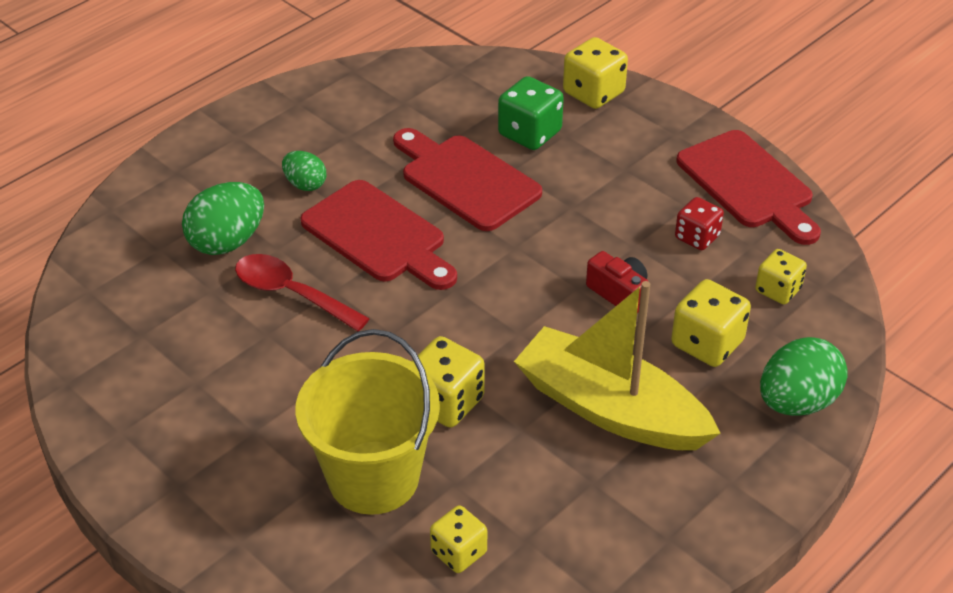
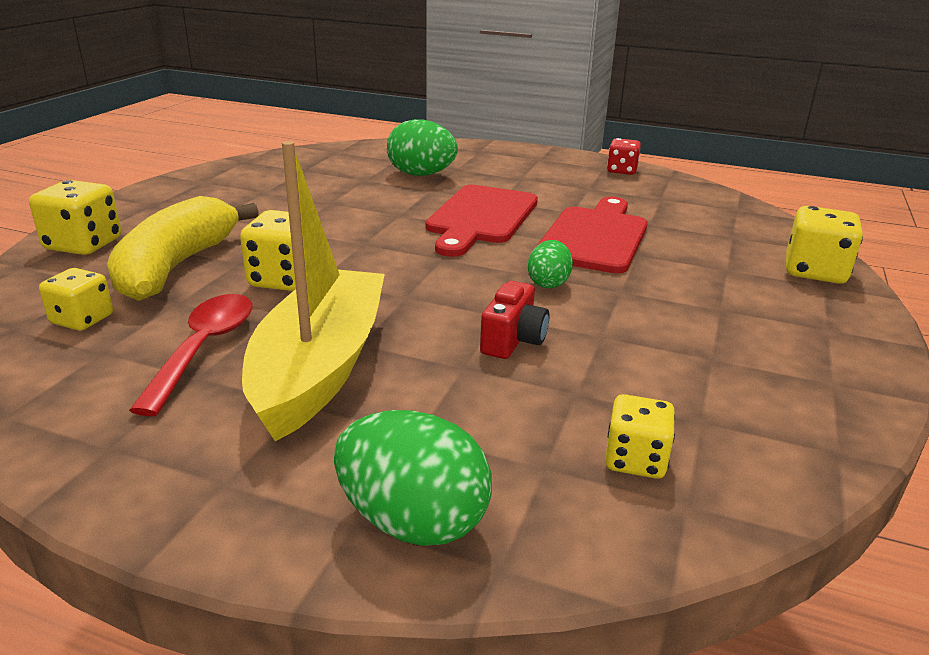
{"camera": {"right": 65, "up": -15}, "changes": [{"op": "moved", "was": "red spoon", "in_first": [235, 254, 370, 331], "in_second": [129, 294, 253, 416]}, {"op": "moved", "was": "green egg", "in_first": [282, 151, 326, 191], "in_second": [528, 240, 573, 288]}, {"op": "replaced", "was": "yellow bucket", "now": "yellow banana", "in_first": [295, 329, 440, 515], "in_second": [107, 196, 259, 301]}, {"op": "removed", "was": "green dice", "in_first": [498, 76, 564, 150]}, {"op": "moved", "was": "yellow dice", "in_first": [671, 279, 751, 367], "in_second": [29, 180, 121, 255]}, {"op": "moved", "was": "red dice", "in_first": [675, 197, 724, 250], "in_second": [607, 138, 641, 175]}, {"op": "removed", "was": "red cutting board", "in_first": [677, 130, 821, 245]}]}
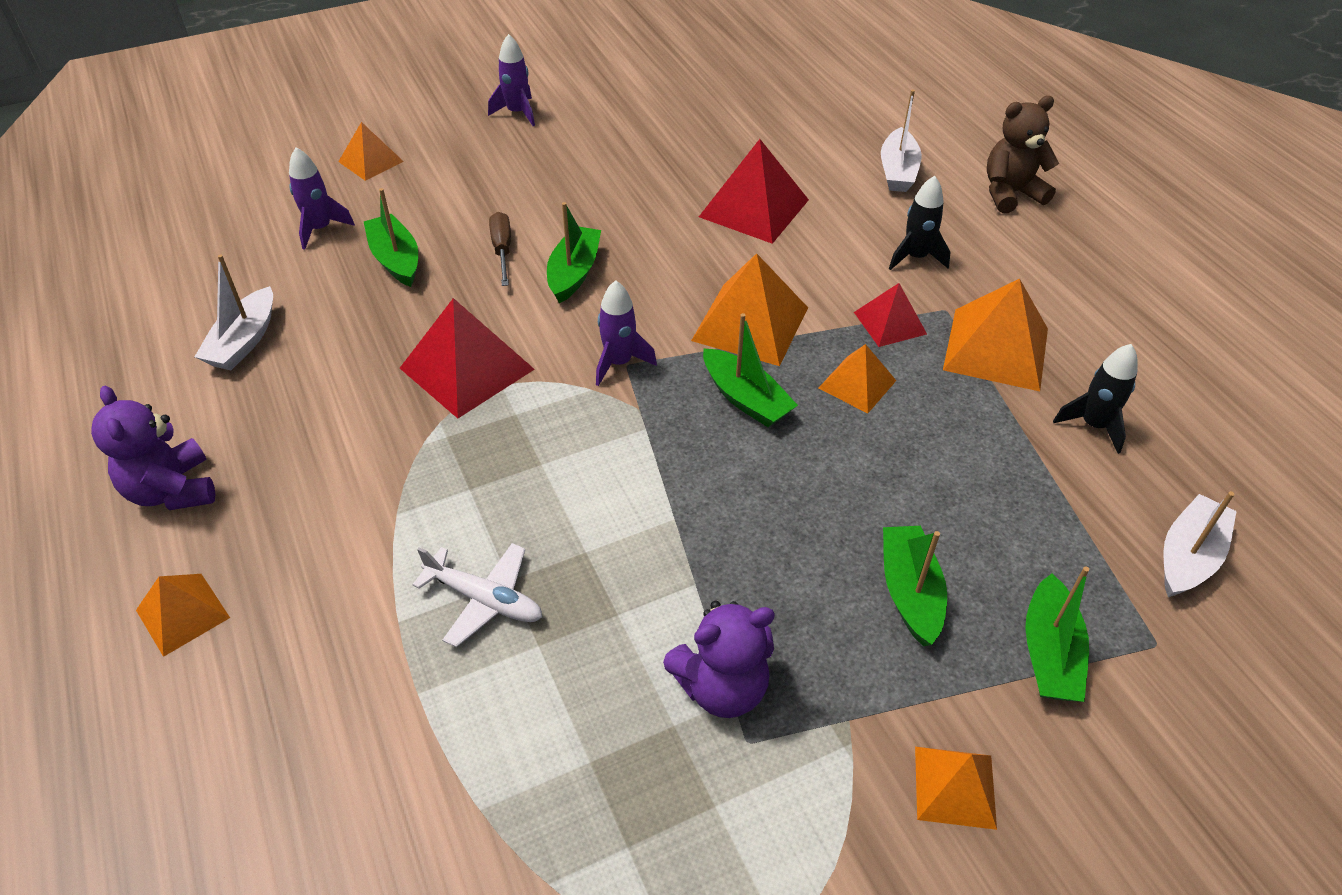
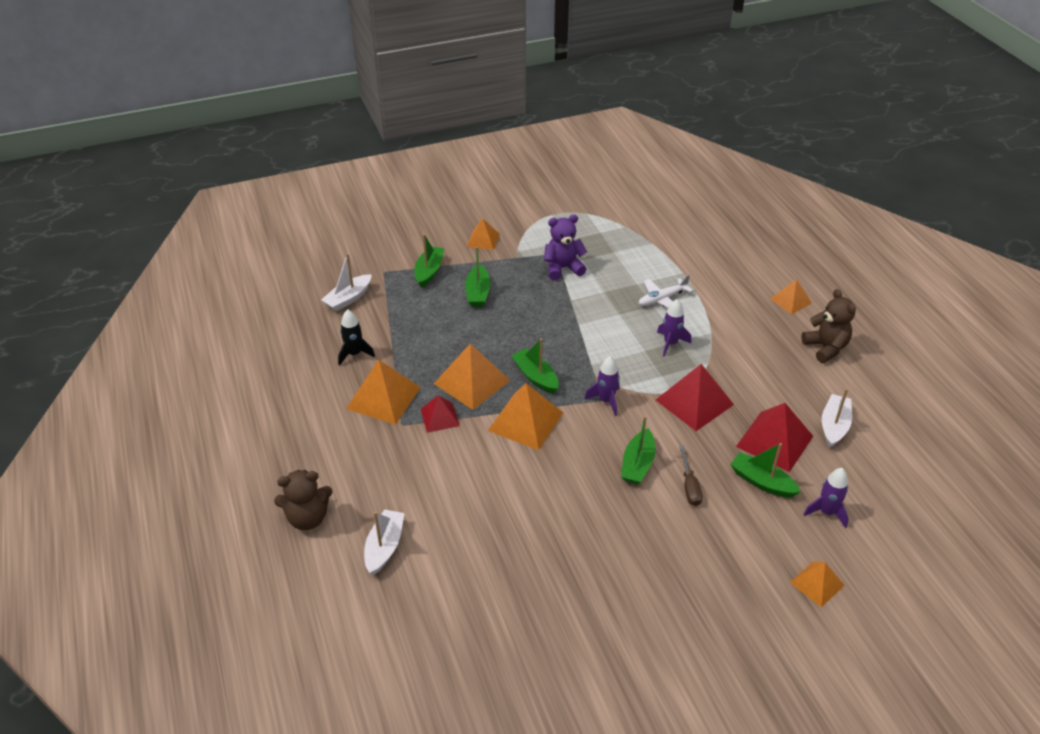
{"camera": {"right": -175, "up": -5}, "changes": [{"op": "recoloured", "was": "purple teddy bear", "now": "brown teddy bear", "in_first": [91, 386, 215, 510], "in_second": [801, 289, 856, 363]}, {"op": "turned", "was": "green boat", "in_first": [364, 188, 418, 287], "in_second": [730, 443, 801, 498], "clockwise": 150}, {"op": "turned", "was": "white plane", "in_first": [412, 543, 542, 647], "in_second": [639, 275, 693, 308], "clockwise": -60}, {"op": "moved", "was": "purple rocket", "in_first": [488, 34, 535, 126], "in_second": [657, 299, 691, 357]}, {"op": "moved", "was": "red pyramid", "in_first": [699, 139, 809, 244], "in_second": [736, 403, 813, 472]}, {"op": "resized", "was": "orange pyramid", "in_first": [819, 344, 896, 414], "in_second": [434, 343, 510, 410], "ratio": 1.7}, {"op": "removed", "was": "black rocket", "in_first": [889, 176, 950, 270]}]}
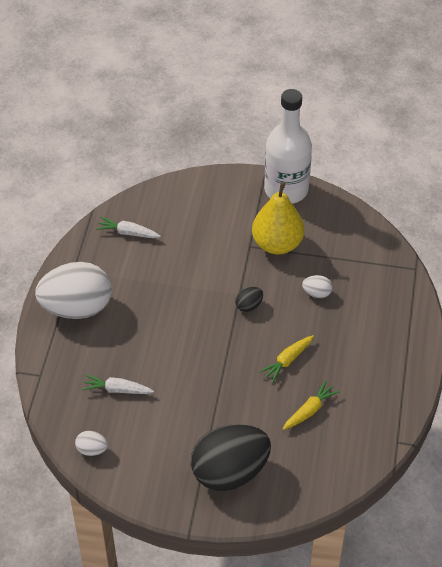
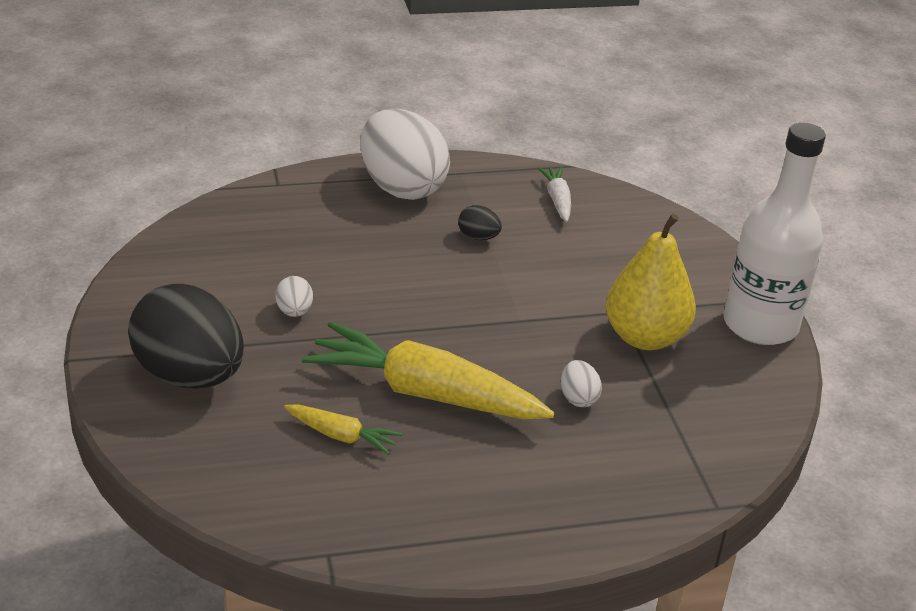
{"camera": {"right": 65, "up": -15}, "changes": [{"op": "moved", "was": "white egg", "in_first": [75, 431, 108, 456], "in_second": [275, 276, 313, 317]}, {"op": "removed", "was": "white carrot", "in_first": [82, 374, 154, 394]}, {"op": "moved", "was": "black egg", "in_first": [235, 287, 263, 312], "in_second": [458, 205, 502, 240]}, {"op": "resized", "was": "yellow carrot", "in_first": [259, 335, 314, 383], "in_second": [302, 322, 555, 419], "ratio": 2.14}]}
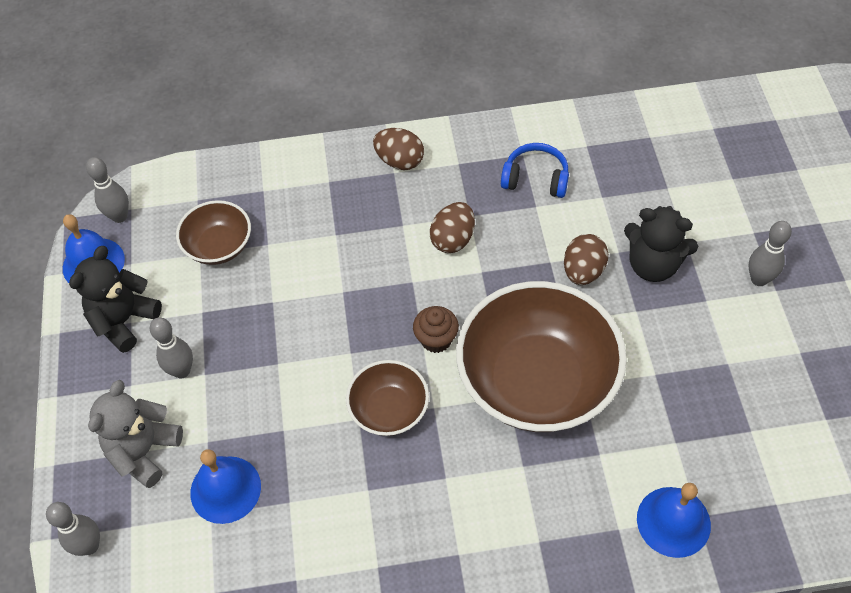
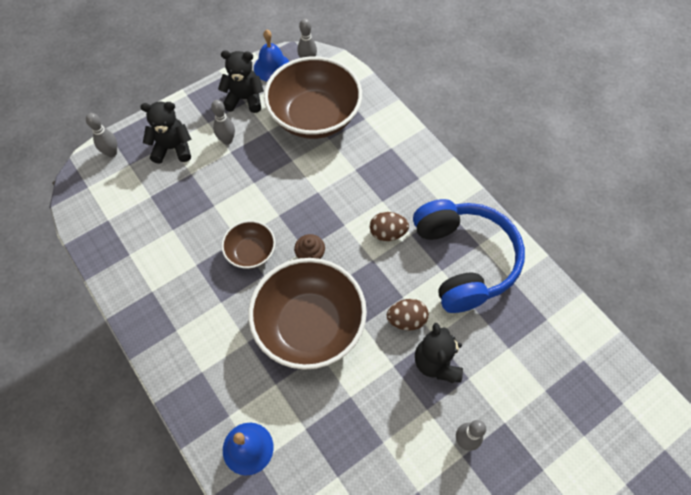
{"camera": {"right": 60, "up": 5}, "changes": [{"op": "recoloured", "was": "grey teddy bear", "now": "black teddy bear", "in_first": [88, 380, 183, 488], "in_second": [140, 102, 192, 164]}, {"op": "resized", "was": "brown bowl", "in_first": [176, 200, 251, 265], "in_second": [264, 56, 362, 139], "ratio": 2.01}, {"op": "removed", "was": "blue bell", "in_first": [190, 449, 261, 524]}, {"op": "removed", "was": "brown egg", "in_first": [373, 128, 424, 170]}, {"op": "resized", "was": "blue headphones", "in_first": [501, 143, 569, 198], "in_second": [413, 199, 525, 313], "ratio": 2.22}]}
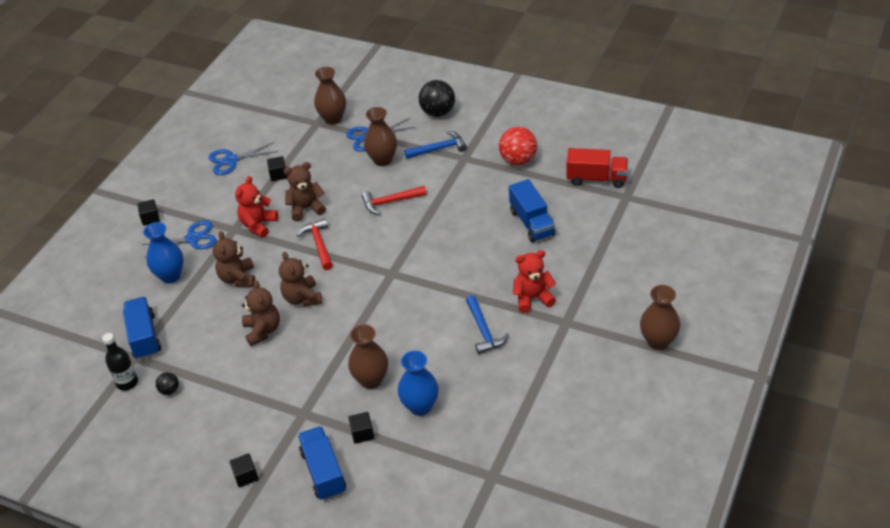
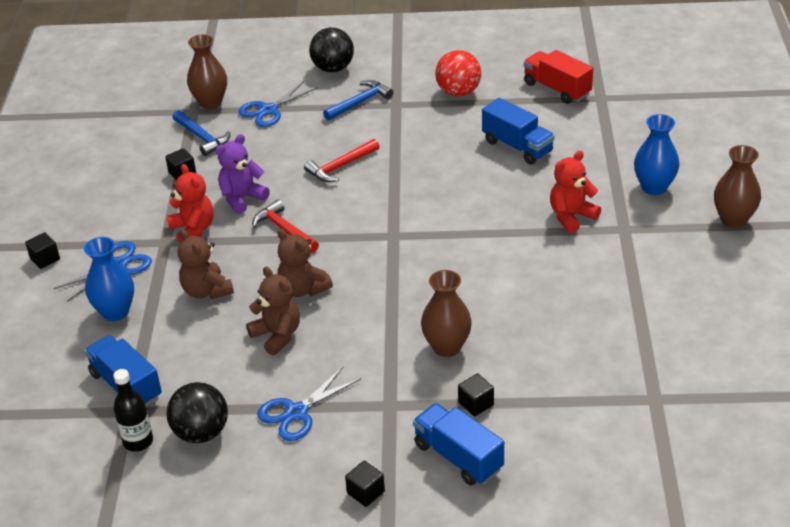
{"camera": {"right": -25, "up": -5}, "changes": [{"op": "resized", "was": "black ball", "in_first": [156, 372, 179, 395], "in_second": [166, 382, 228, 443], "ratio": 1.98}, {"op": "moved", "was": "blue scissors", "in_first": [208, 142, 278, 175], "in_second": [257, 367, 361, 441]}, {"op": "turned", "was": "red teddy bear", "in_first": [235, 176, 278, 238], "in_second": [166, 164, 213, 243], "clockwise": 150}, {"op": "recoloured", "was": "brown teddy bear", "now": "purple teddy bear", "in_first": [283, 162, 326, 222], "in_second": [215, 134, 270, 214]}, {"op": "removed", "was": "brown vase", "in_first": [364, 107, 397, 166]}, {"op": "moved", "was": "blue vase", "in_first": [398, 351, 439, 416], "in_second": [634, 114, 679, 195]}, {"op": "moved", "was": "blue hammer", "in_first": [466, 295, 509, 354], "in_second": [172, 110, 230, 156]}, {"op": "turned", "was": "red truck", "in_first": [566, 148, 628, 188], "in_second": [524, 50, 593, 104], "clockwise": -120}]}
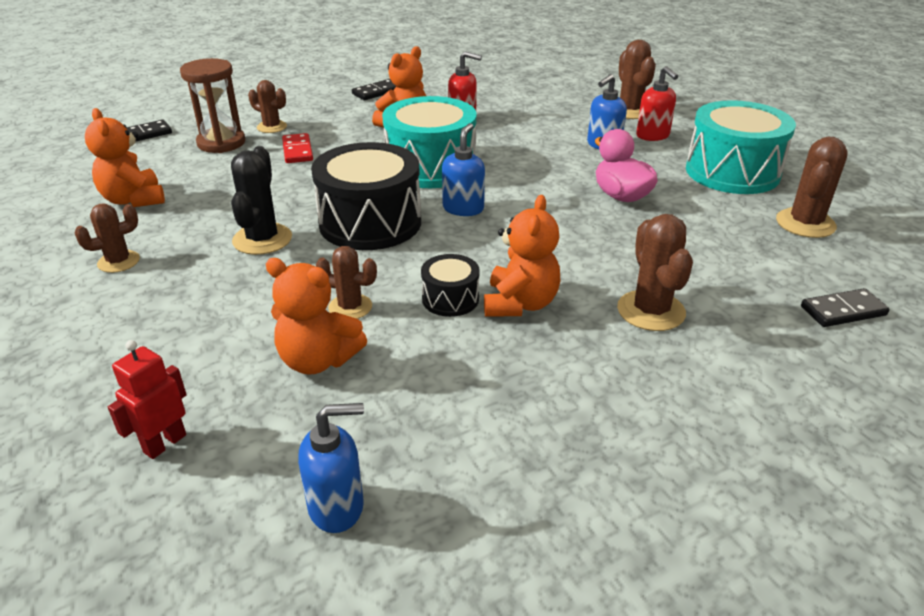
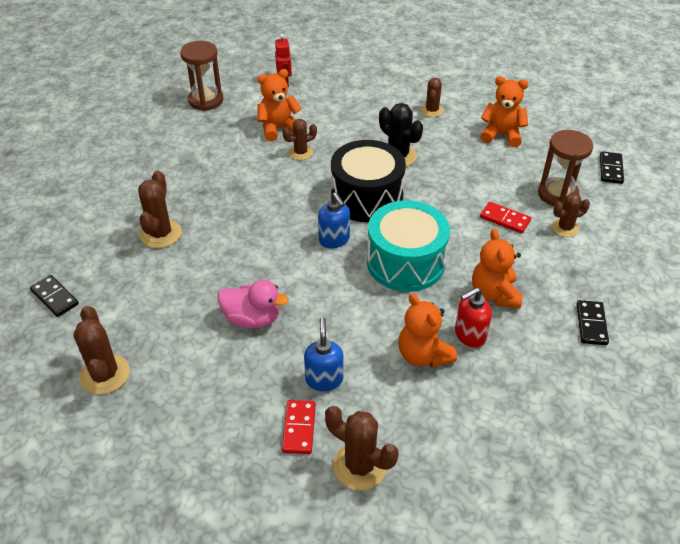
{"camera": {"right": 135, "up": 10}, "changes": [{"op": "replaced", "was": "blue soap dispenser", "now": "brown hourglass", "in_first": [298, 403, 364, 533], "in_second": [180, 41, 223, 111]}, {"op": "removed", "was": "black drum", "in_first": [421, 254, 480, 317]}, {"op": "moved", "was": "orange teddy bear", "in_first": [484, 195, 560, 317], "in_second": [398, 293, 457, 368]}, {"op": "turned", "was": "brown cactus", "in_first": [617, 214, 693, 331], "in_second": [138, 171, 182, 248], "clockwise": 60}, {"op": "replaced", "was": "red soap dispenser", "now": "red domino", "in_first": [636, 66, 678, 141], "in_second": [282, 400, 316, 454]}, {"op": "removed", "was": "turquoise drum", "in_first": [686, 100, 796, 194]}, {"op": "turned", "was": "black domino", "in_first": [801, 288, 890, 327], "in_second": [30, 275, 79, 317], "clockwise": -75}]}
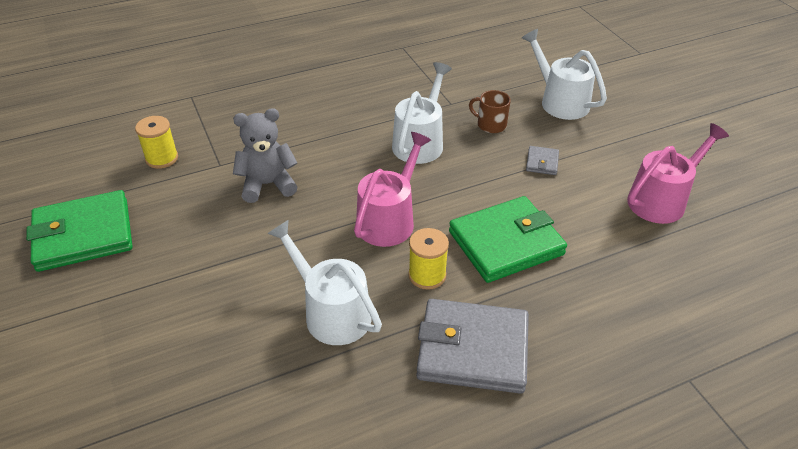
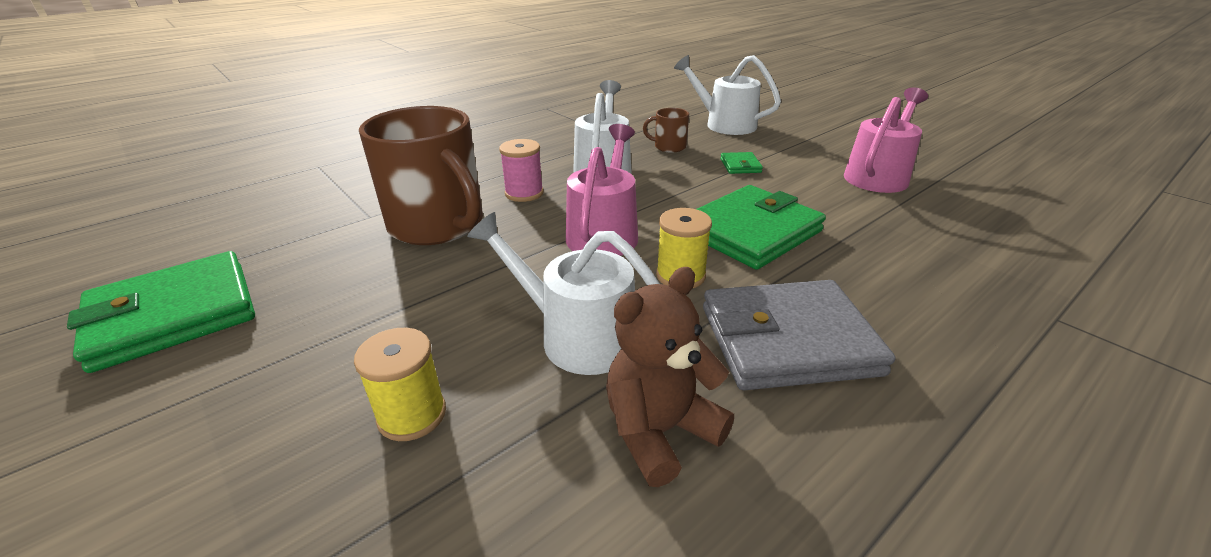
{"camera": {"right": -15, "up": -10}, "changes": [{"op": "moved", "was": "yellow spool", "in_first": [135, 116, 178, 169], "in_second": [354, 328, 446, 441]}, {"op": "replaced", "was": "grey teddy bear", "now": "brown mug", "in_first": [233, 108, 297, 203], "in_second": [359, 106, 483, 245]}, {"op": "recoloured", "was": "grey wallet", "now": "green wallet", "in_first": [526, 146, 559, 175], "in_second": [720, 152, 763, 174]}, {"op": "added", "now": "pink spool", "in_second": [499, 139, 544, 202]}, {"op": "added", "now": "brown teddy bear", "in_second": [606, 267, 734, 487]}]}
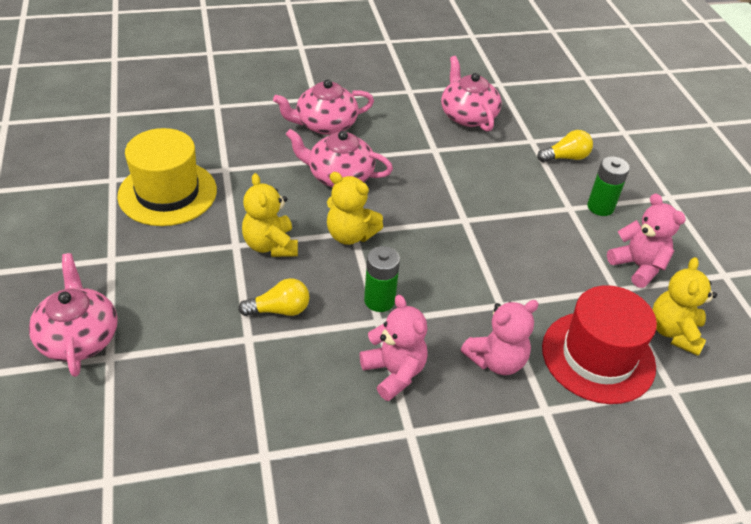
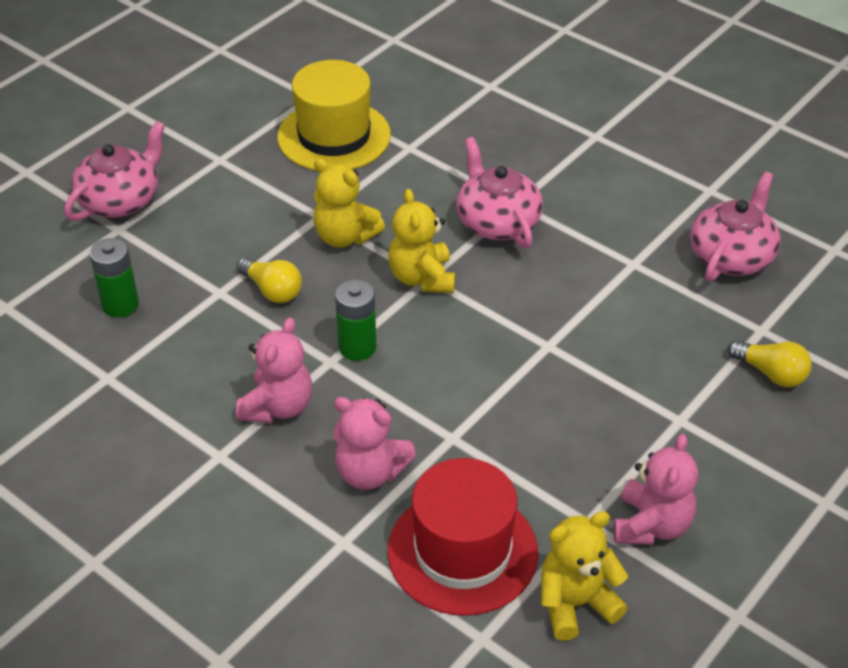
{"camera": {"right": 55, "up": 0}, "changes": [{"op": "turned", "was": "yellow teddy bear", "in_first": [242, 173, 298, 257], "in_second": [314, 158, 385, 248], "clockwise": -90}, {"op": "removed", "was": "pink teapot", "in_first": [273, 79, 374, 135]}, {"op": "moved", "was": "green battery", "in_first": [587, 156, 630, 216], "in_second": [89, 238, 139, 317]}]}
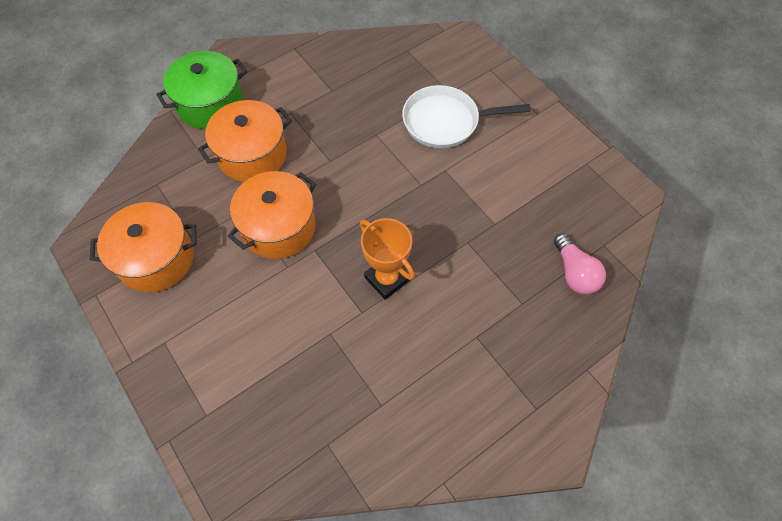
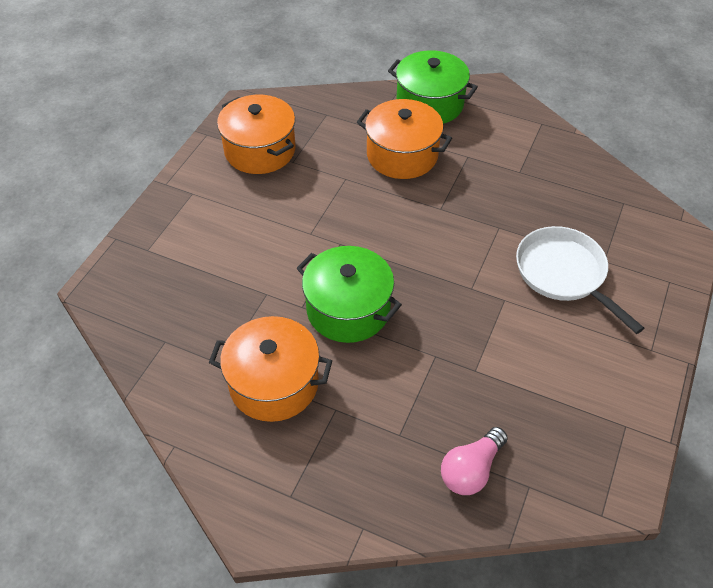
{"camera": {"right": 60, "up": -10}, "changes": [{"op": "moved", "was": "orange pot", "in_first": [228, 171, 316, 259], "in_second": [209, 316, 332, 422]}, {"op": "replaced", "was": "orange trophy", "now": "green pot", "in_first": [360, 218, 415, 300], "in_second": [296, 246, 402, 343]}]}
